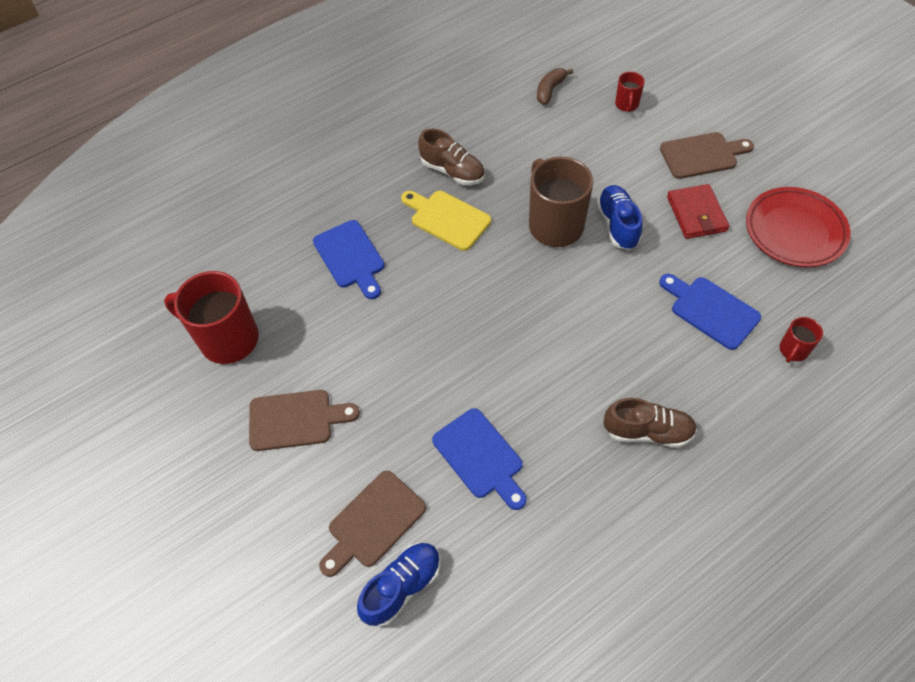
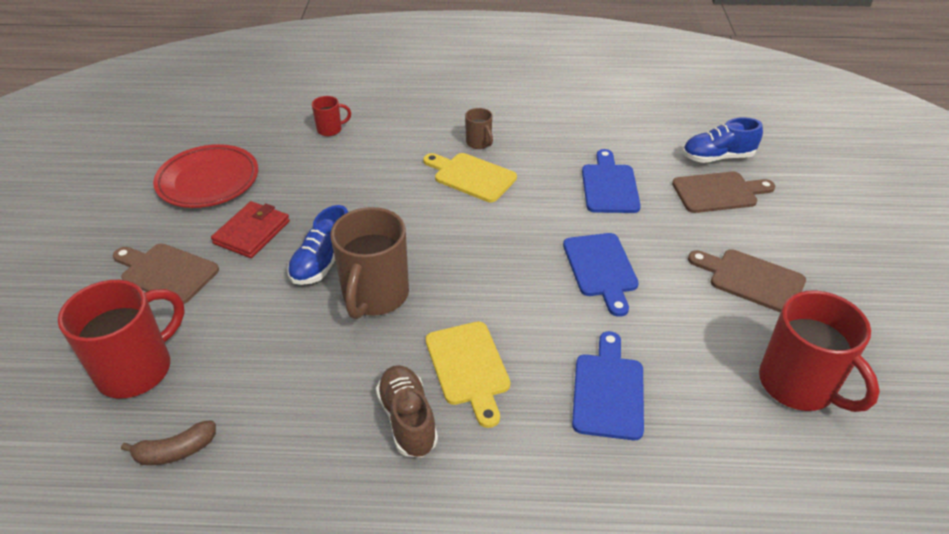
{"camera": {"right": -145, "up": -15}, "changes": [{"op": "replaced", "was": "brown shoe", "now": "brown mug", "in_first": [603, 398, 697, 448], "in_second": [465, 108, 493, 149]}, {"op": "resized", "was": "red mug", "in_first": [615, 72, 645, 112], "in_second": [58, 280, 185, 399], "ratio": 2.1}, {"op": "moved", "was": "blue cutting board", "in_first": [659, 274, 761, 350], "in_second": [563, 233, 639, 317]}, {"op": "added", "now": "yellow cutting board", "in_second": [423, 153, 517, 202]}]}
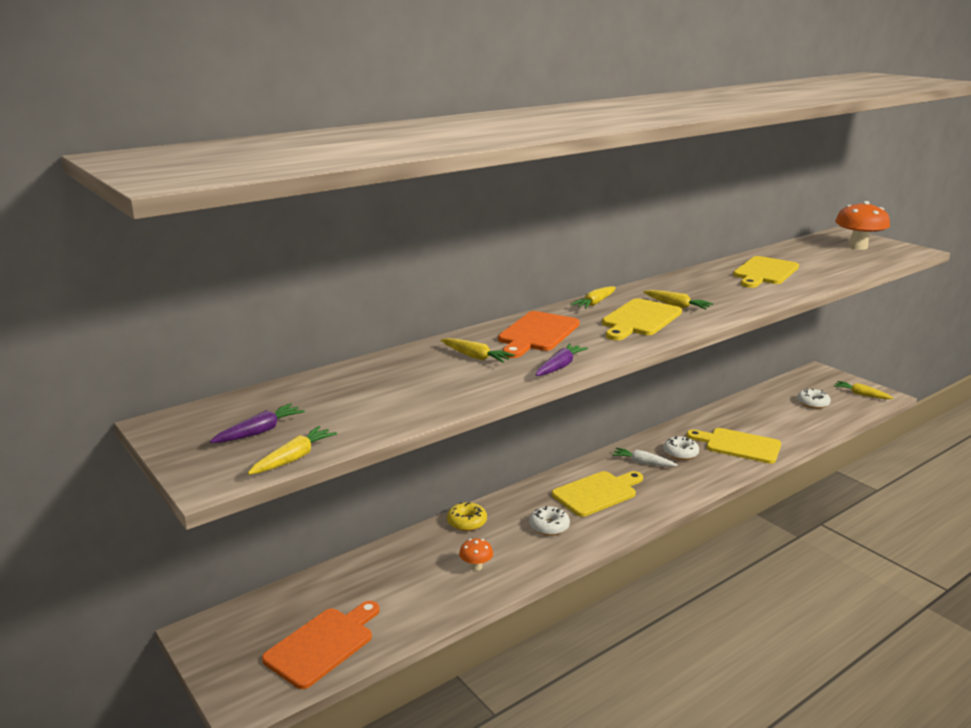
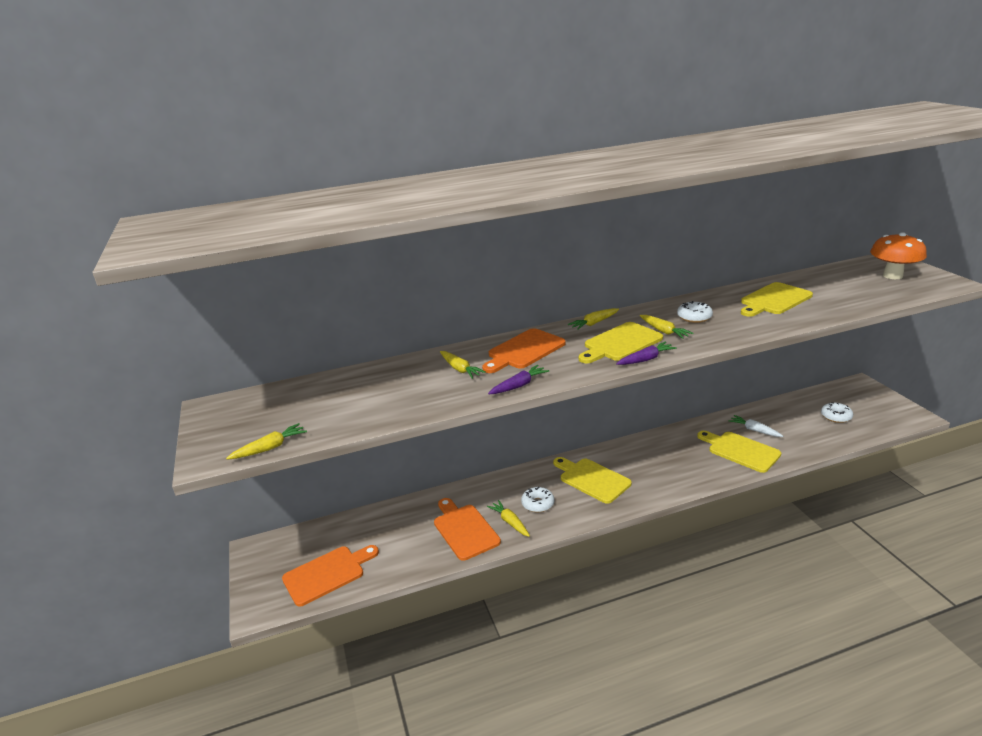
{"camera": {"right": 20, "up": 5}, "changes": [{"op": "moved", "was": "purple carrot", "in_first": [210, 403, 305, 443], "in_second": [616, 341, 677, 365]}, {"op": "removed", "was": "yellow donut", "in_first": [447, 502, 487, 531]}, {"op": "replaced", "was": "orange mushroom", "now": "orange cutting board", "in_first": [459, 538, 493, 571], "in_second": [434, 498, 501, 561]}, {"op": "turned", "was": "yellow cutting board", "in_first": [552, 471, 643, 517], "in_second": [553, 457, 632, 504], "clockwise": -120}, {"op": "moved", "was": "white carrot", "in_first": [612, 448, 678, 467], "in_second": [728, 415, 783, 437]}, {"op": "moved", "was": "white donut", "in_first": [663, 436, 699, 460], "in_second": [677, 301, 713, 323]}, {"op": "moved", "was": "yellow carrot", "in_first": [834, 381, 893, 399], "in_second": [487, 500, 530, 537]}]}
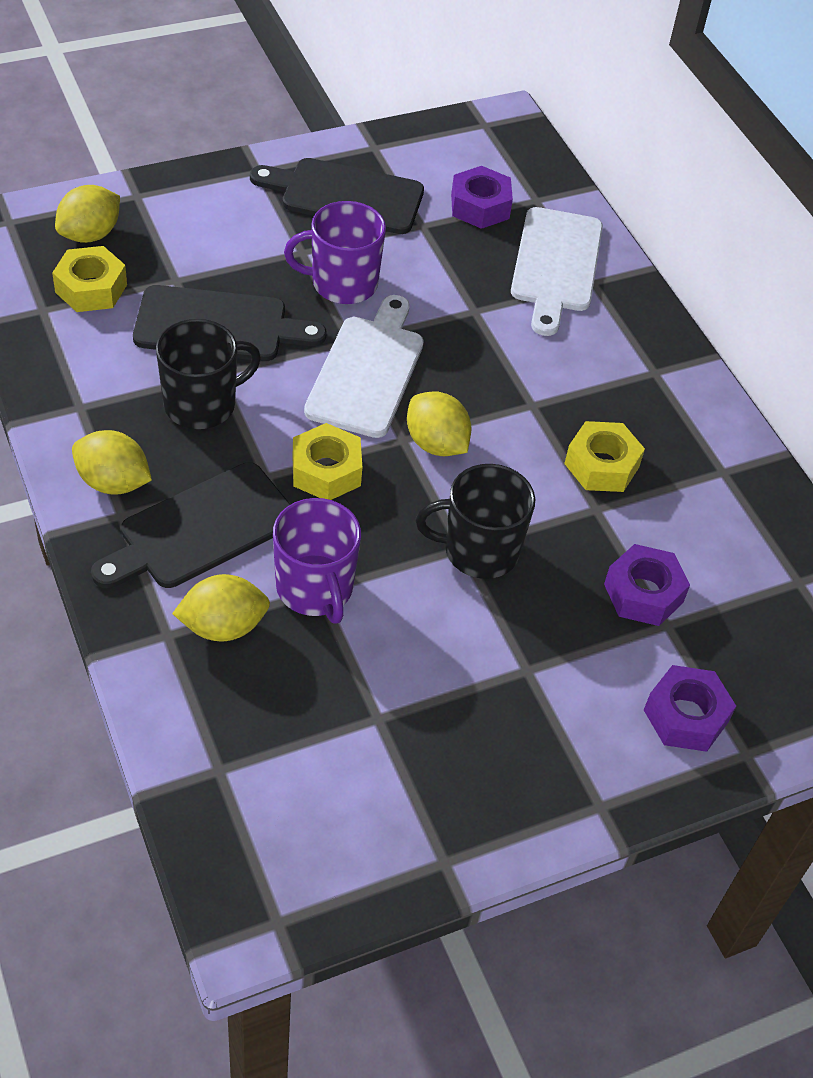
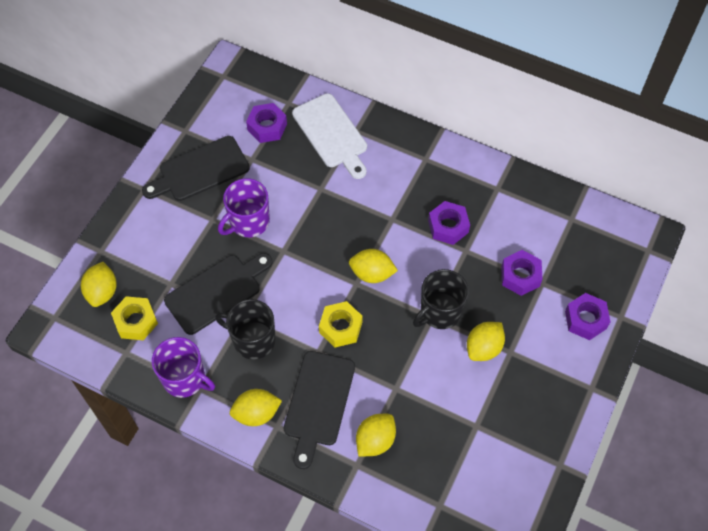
{"camera": {"right": -35, "up": 10}, "changes": [{"op": "turned", "was": "black mug", "in_first": [156, 319, 261, 429], "in_second": [215, 299, 275, 359], "clockwise": -90}, {"op": "moved", "was": "purple mug", "in_first": [273, 498, 361, 624], "in_second": [152, 337, 215, 398]}, {"op": "removed", "was": "white cutting board", "in_first": [304, 295, 424, 438]}, {"op": "recoloured", "was": "yellow nut", "now": "purple nut", "in_first": [564, 421, 645, 492], "in_second": [428, 201, 470, 245]}, {"op": "added", "now": "yellow lemon", "in_second": [467, 322, 505, 361]}]}
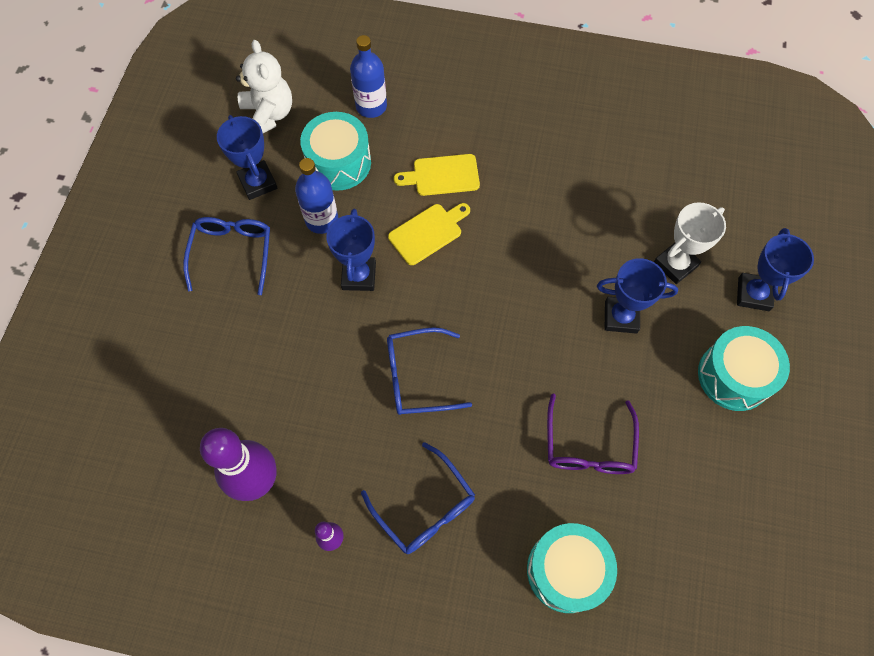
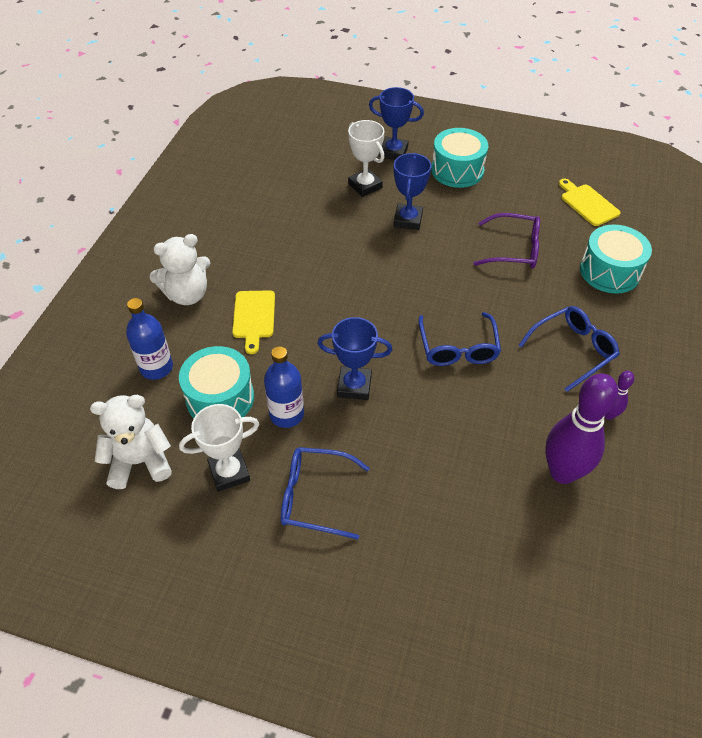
{"camera": {"right": -85, "up": -15}, "changes": [{"op": "recoloured", "was": "blue trophy", "now": "white trophy", "in_first": [217, 115, 277, 200], "in_second": [179, 404, 259, 492]}, {"op": "moved", "was": "yellow cutting board", "in_first": [388, 203, 470, 265], "in_second": [559, 179, 621, 226]}, {"op": "added", "now": "white teddy bear", "in_second": [149, 234, 210, 305]}]}
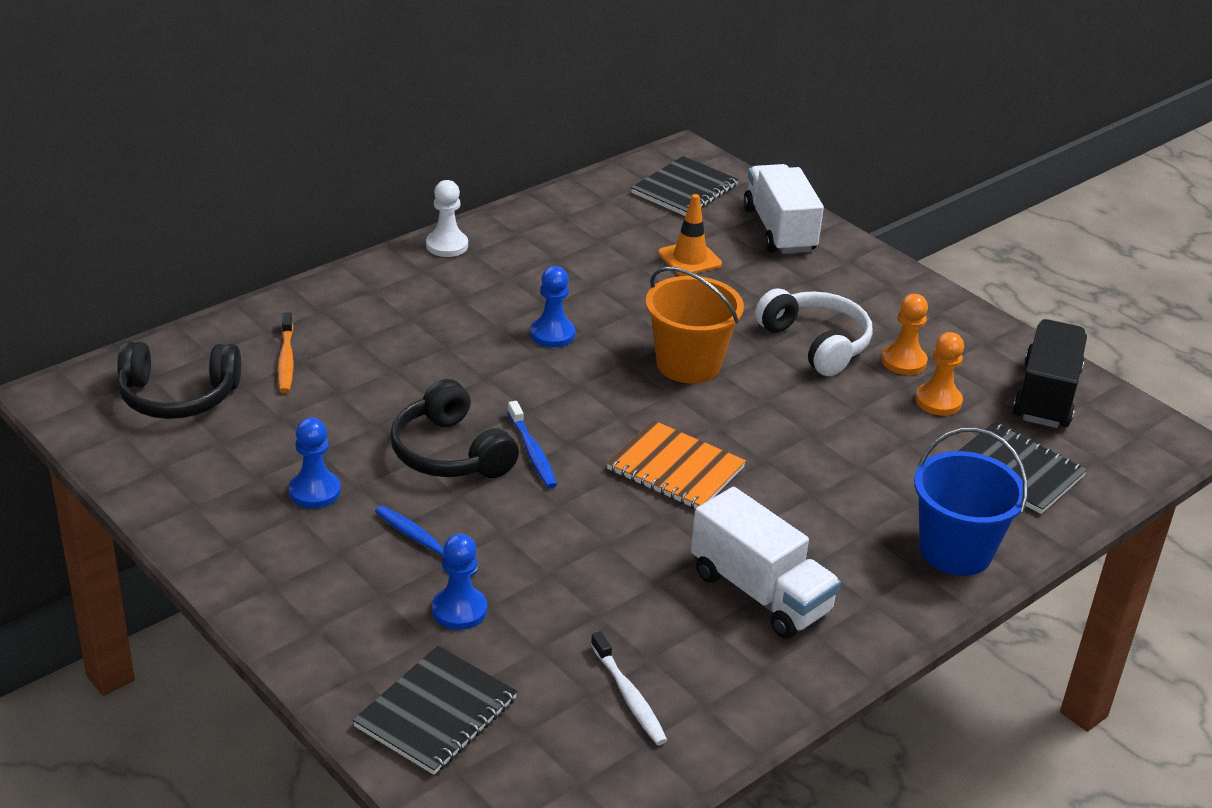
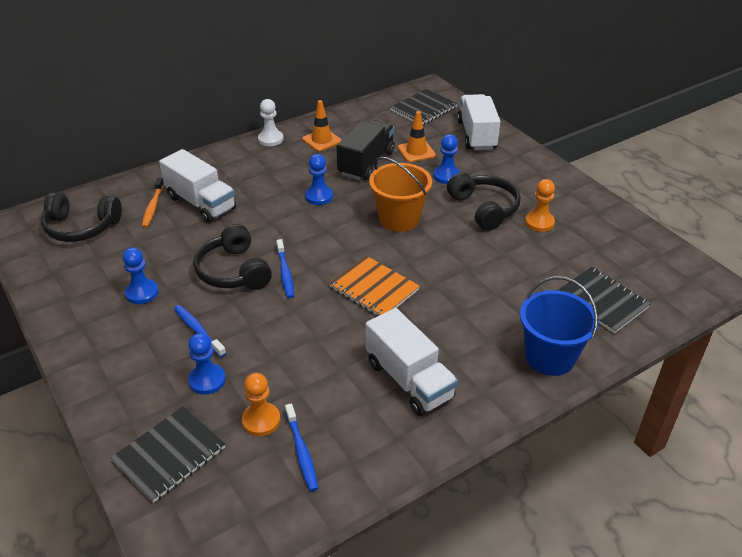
{"camera": {"right": 10, "up": 5}, "changes": [{"op": "recoloured", "was": "white toothbrush", "now": "blue toothbrush", "in_first": [591, 631, 668, 745], "in_second": [285, 403, 318, 491]}, {"op": "recoloured", "was": "white headphones", "now": "black headphones", "in_first": [755, 288, 873, 376], "in_second": [447, 172, 521, 231]}, {"op": "moved", "was": "orange pawn", "in_first": [915, 332, 964, 416], "in_second": [242, 373, 280, 436]}, {"op": "moved", "was": "black truck", "in_first": [1013, 319, 1087, 428], "in_second": [337, 120, 395, 180]}, {"op": "added", "now": "white truck", "in_second": [159, 149, 236, 223]}, {"op": "added", "now": "orange traffic cone", "in_second": [302, 100, 341, 152]}, {"op": "added", "now": "blue pawn", "in_second": [433, 134, 460, 184]}]}
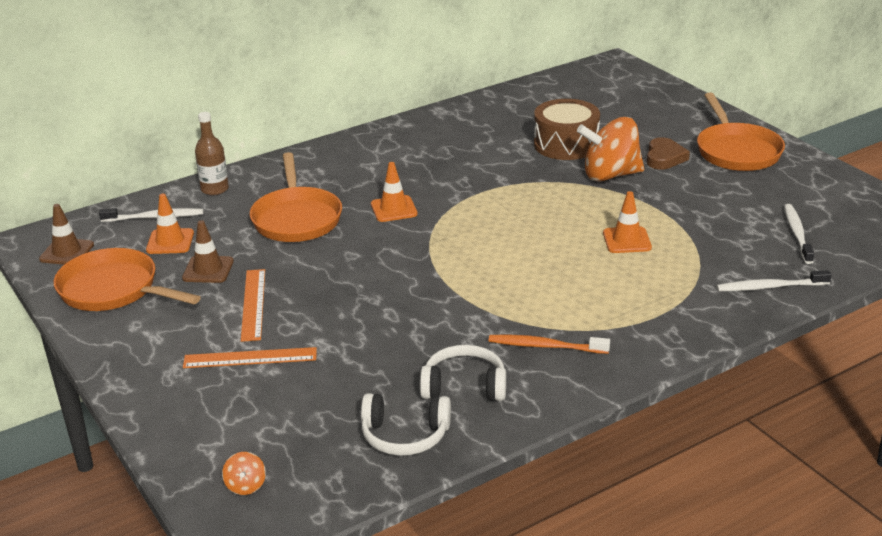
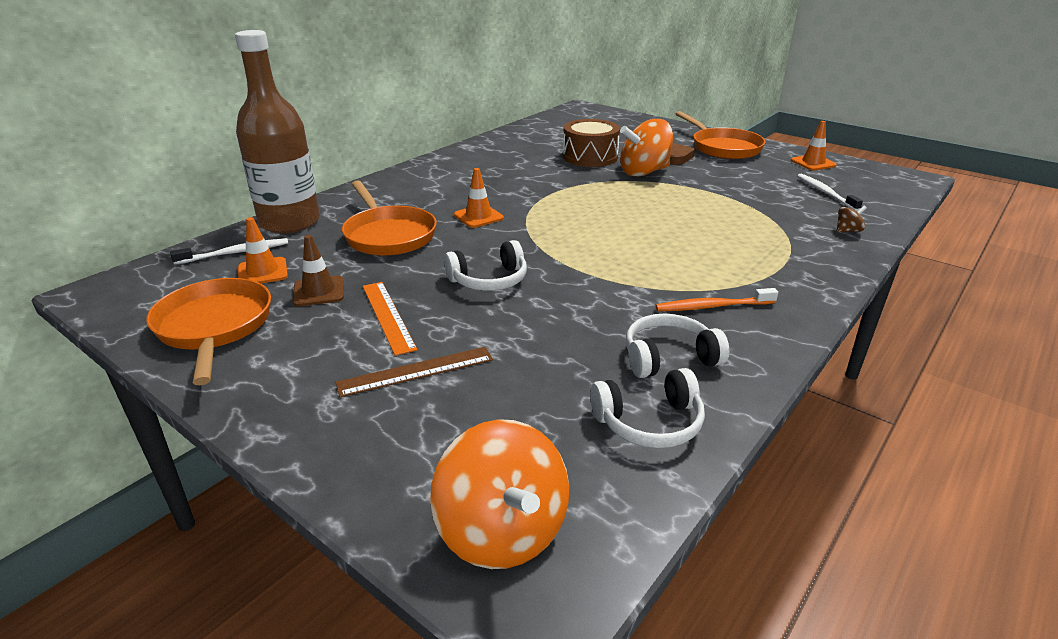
{"camera": {"right": -20, "up": 0}, "changes": [{"op": "removed", "was": "brown traffic cone", "in_first": [39, 204, 94, 265]}, {"op": "turned", "was": "orange pan", "in_first": [54, 248, 201, 311], "in_second": [146, 278, 271, 385], "clockwise": 60}, {"op": "recoloured", "was": "orange ruler", "now": "brown ruler", "in_first": [183, 347, 317, 368], "in_second": [335, 347, 493, 397]}, {"op": "resized", "was": "brown bottle", "in_first": [195, 112, 229, 195], "in_second": [235, 30, 320, 234], "ratio": 2.12}, {"op": "resized", "was": "orange spinning top", "in_first": [222, 452, 266, 495], "in_second": [430, 419, 569, 569], "ratio": 2.38}, {"op": "moved", "was": "orange traffic cone", "in_first": [603, 191, 652, 253], "in_second": [791, 121, 837, 171]}, {"op": "replaced", "was": "white toothbrush", "now": "brown spinning top", "in_first": [717, 270, 832, 291], "in_second": [837, 206, 867, 233]}, {"op": "added", "now": "white headphones", "in_second": [444, 240, 527, 291]}]}
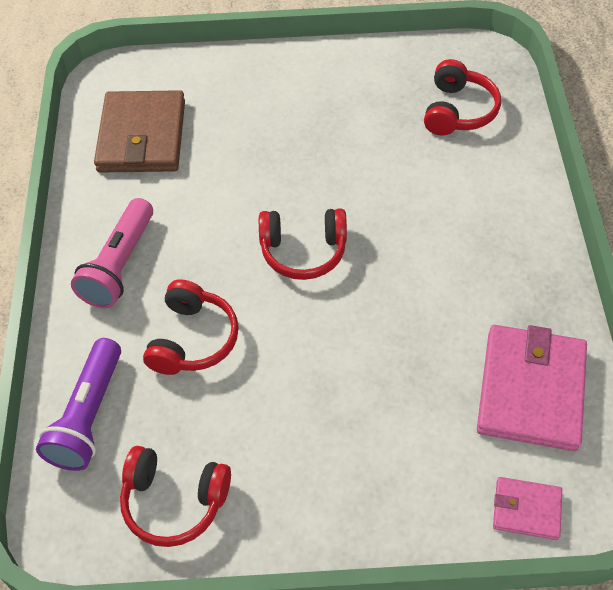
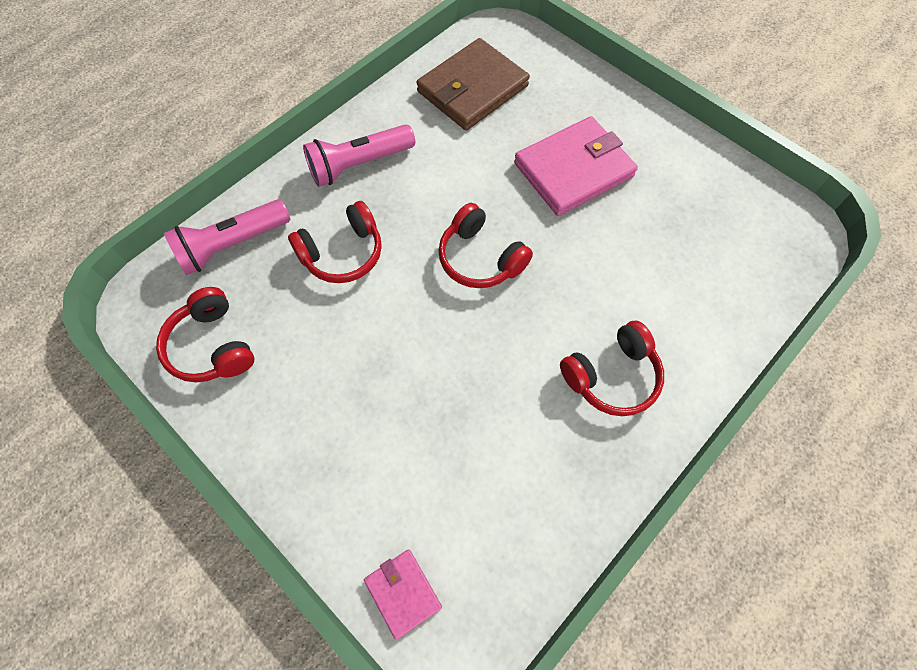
{"camera": {"right": 45, "up": 10}, "changes": [{"op": "recoloured", "was": "purple flashlight", "now": "pink flashlight", "in_first": [36, 338, 121, 471], "in_second": [164, 199, 291, 275]}, {"op": "moved", "was": "red headphones", "in_first": [424, 59, 501, 136], "in_second": [560, 320, 664, 416]}, {"op": "moved", "was": "pink wallet", "in_first": [477, 325, 587, 451], "in_second": [514, 116, 638, 216]}]}
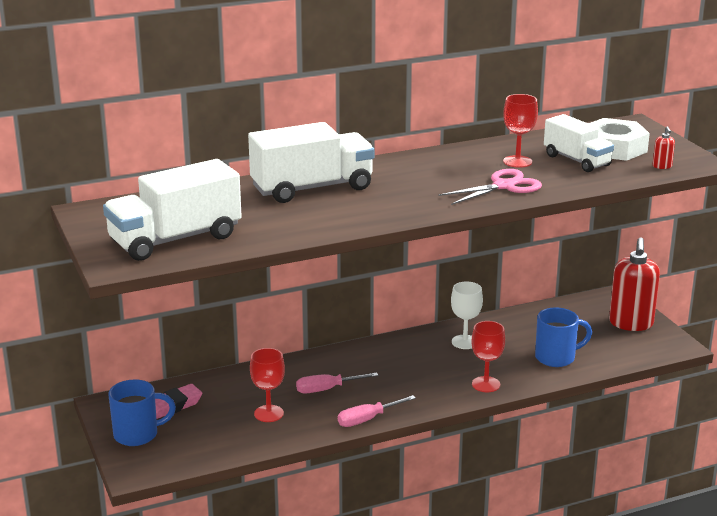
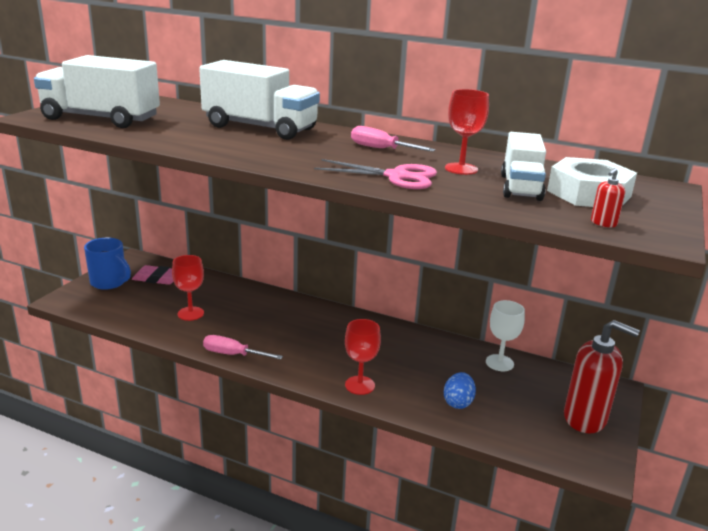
{"camera": {"right": 45, "up": 0}, "changes": [{"op": "moved", "was": "pink screwdriver", "in_first": [296, 372, 378, 393], "in_second": [351, 126, 435, 152]}, {"op": "moved", "was": "white goblet", "in_first": [451, 282, 483, 349], "in_second": [486, 300, 525, 371]}, {"op": "replaced", "was": "blue mug", "now": "blue egg", "in_first": [535, 307, 592, 367], "in_second": [444, 372, 476, 409]}, {"op": "turned", "was": "red soap dispenser", "in_first": [609, 238, 660, 331], "in_second": [564, 320, 640, 433], "clockwise": -120}]}
